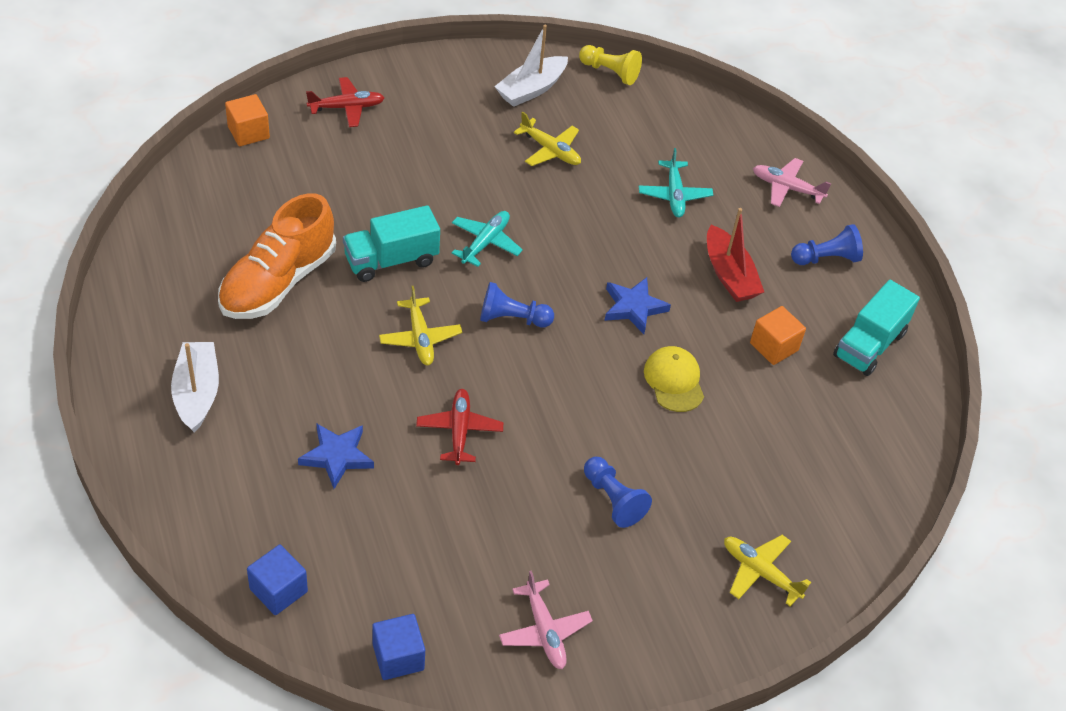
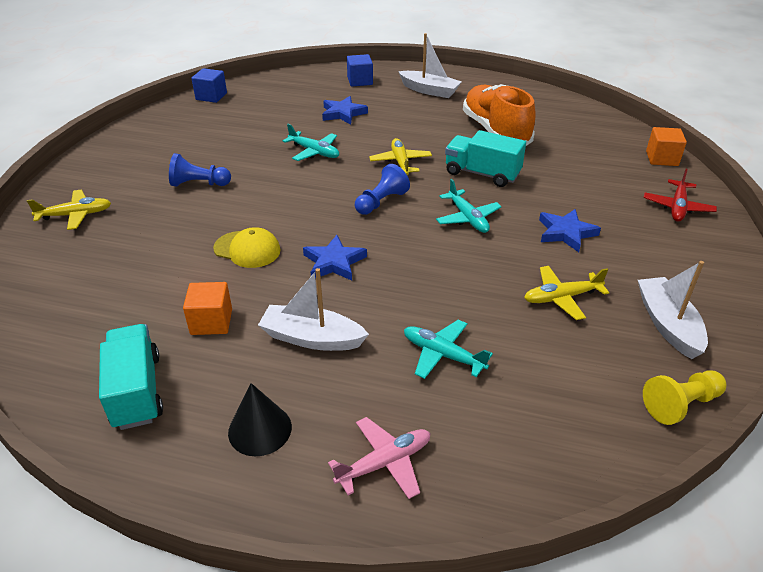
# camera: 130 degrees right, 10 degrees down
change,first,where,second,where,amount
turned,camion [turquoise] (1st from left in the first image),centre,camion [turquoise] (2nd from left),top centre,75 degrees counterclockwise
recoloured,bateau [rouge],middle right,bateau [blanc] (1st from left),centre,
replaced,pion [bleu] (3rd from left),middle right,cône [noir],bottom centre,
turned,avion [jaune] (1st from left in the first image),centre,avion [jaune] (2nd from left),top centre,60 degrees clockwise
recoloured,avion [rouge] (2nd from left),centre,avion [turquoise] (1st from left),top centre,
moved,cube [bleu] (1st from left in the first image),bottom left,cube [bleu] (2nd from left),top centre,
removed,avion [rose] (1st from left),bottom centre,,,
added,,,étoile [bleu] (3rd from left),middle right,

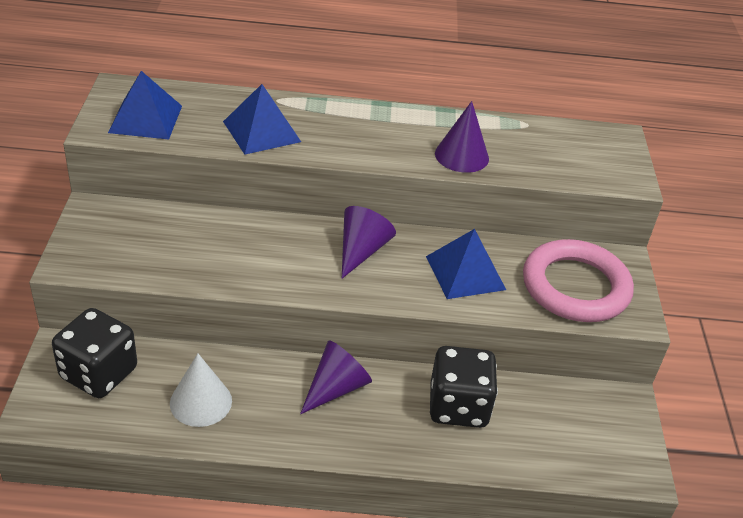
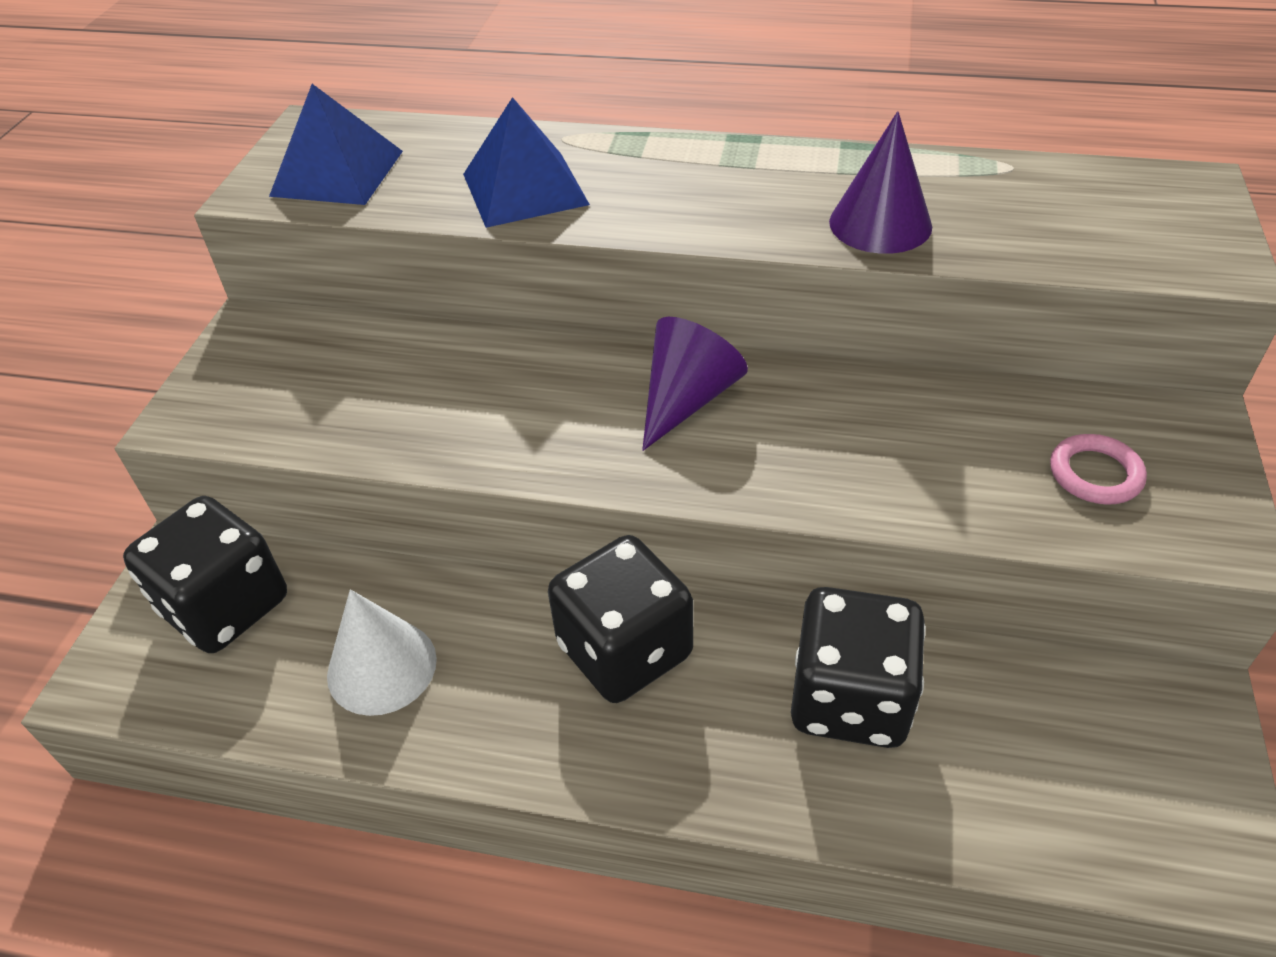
# camera: 15 degrees right, 5 degrees up
change,first,where,second,where,amount
removed,pyramide [bleu] (3rd from left),centre,,,
resized,anneau [rose],middle right,,middle right,x0.42
replaced,cône [violet] (1st from left),bottom centre,dé [noir] (2nd from left),centre,

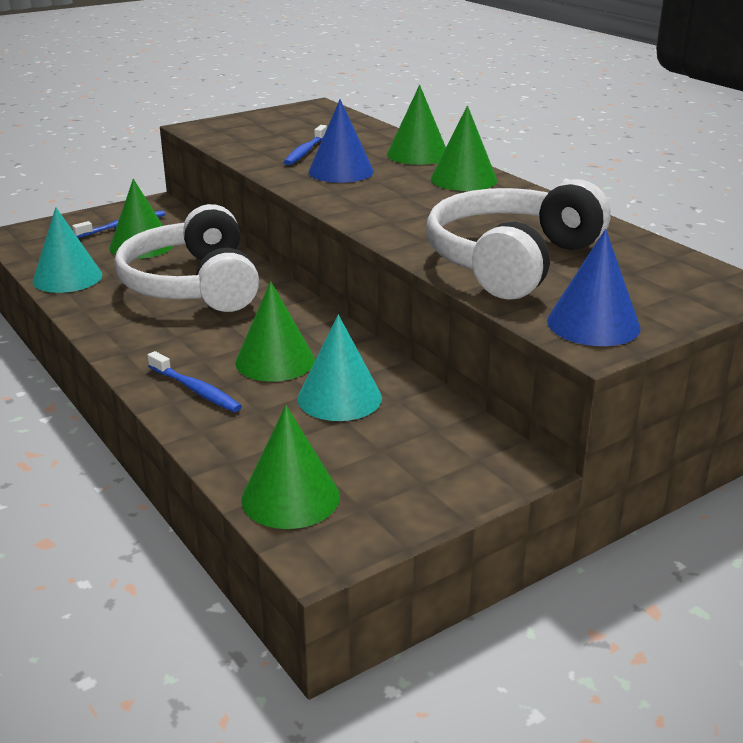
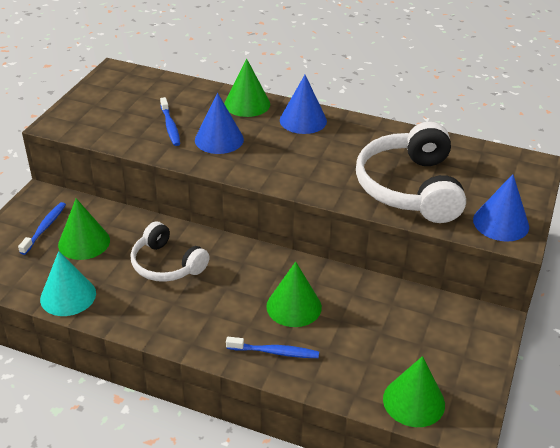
# camera: 35 degrees left, 10 degrees up
change,first,where,second,where,amount
recoloured,cône [vert] (5th from left),top centre,cône [bleu] (2nd from left),top centre,
resized,casque audio [blanc] (1st from left),middle left,,middle left,x0.62
removed,cône [turquoise] (2nd from left),centre,,,

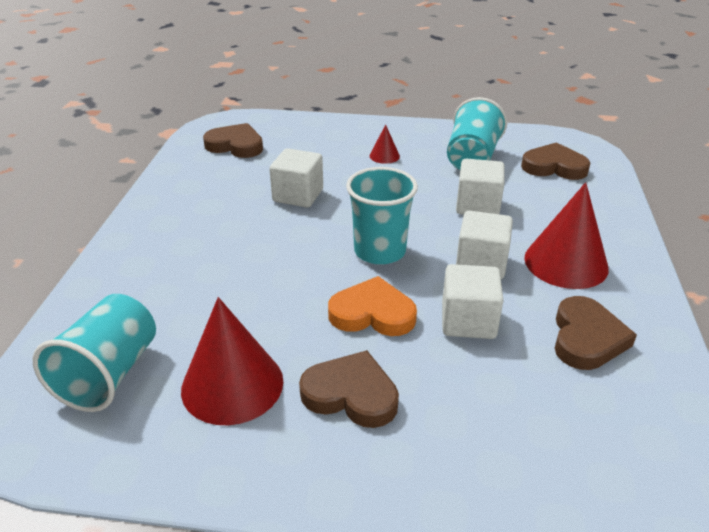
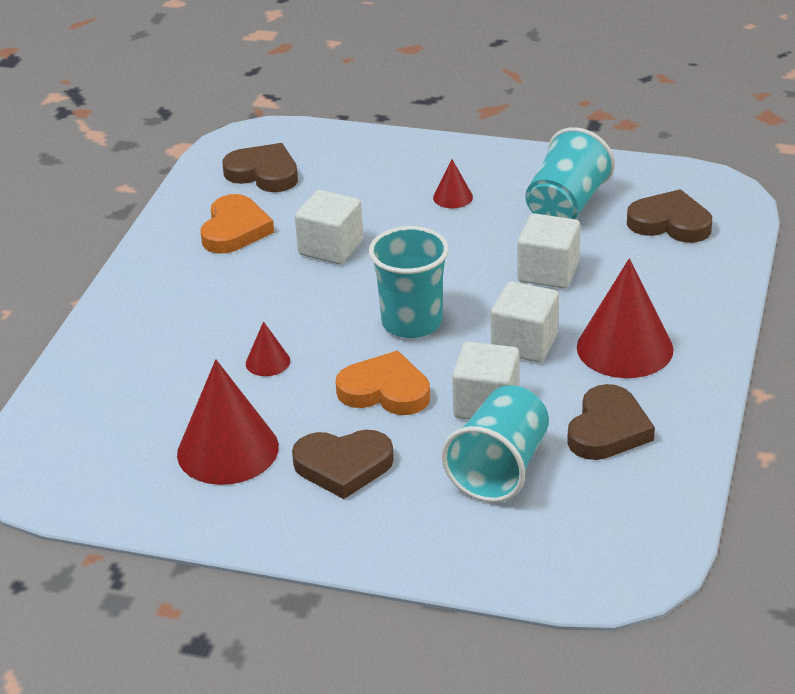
# camera: 10 degrees right, 0 degrees up
change,first,where,second,where,amount
moved,gobelet [turquoise] (1st from left in the first image),middle left,gobelet [turquoise] (2nd from left),centre,
turned,cœur [marron] (2nd from left),bottom centre,,bottom centre,150 degrees clockwise
added,,,cœur [orange] (1st from left),top left,
added,,,cône [rouge] (2nd from left),centre,

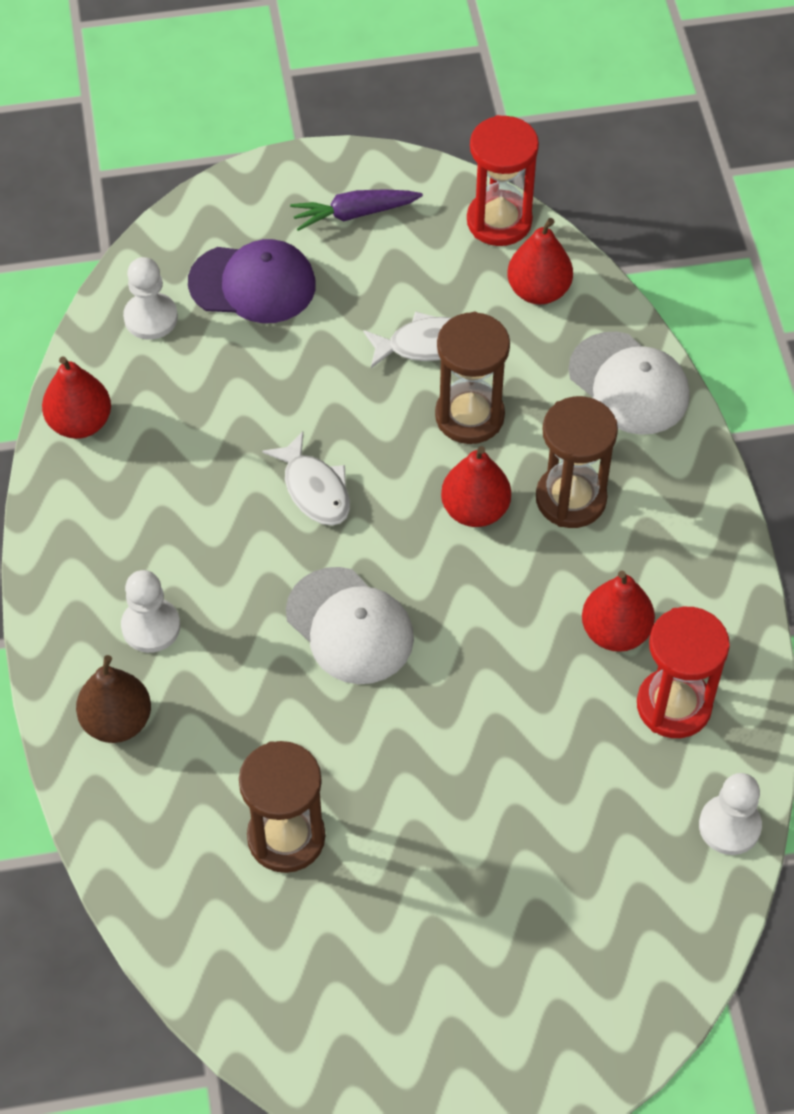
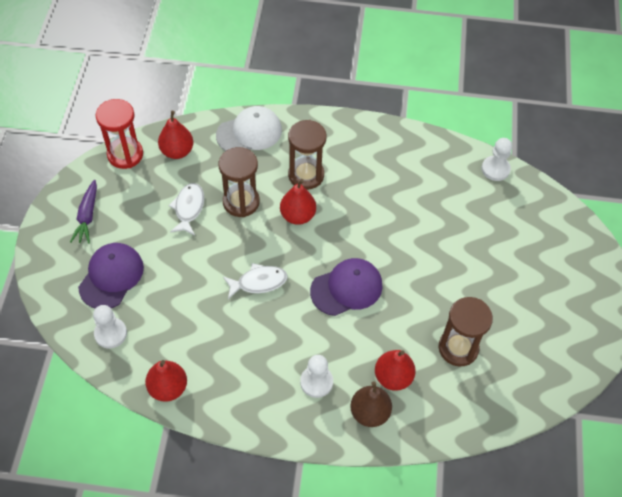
# camera: 75 degrees left, 0 degrees up
change,first,where,second,where,amount
recoloured,casquette [blanc] (1st from left),centre,casquette [violet] (2nd from left),centre,
moved,poire [rouge] (4th from left),middle right,,bottom centre,
removed,sablier [rouge] (2nd from left),middle right,,,

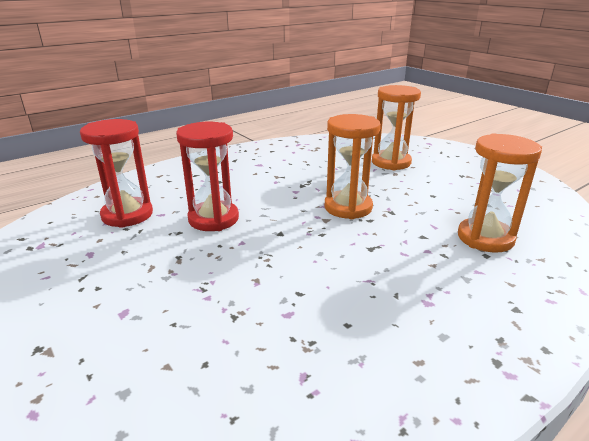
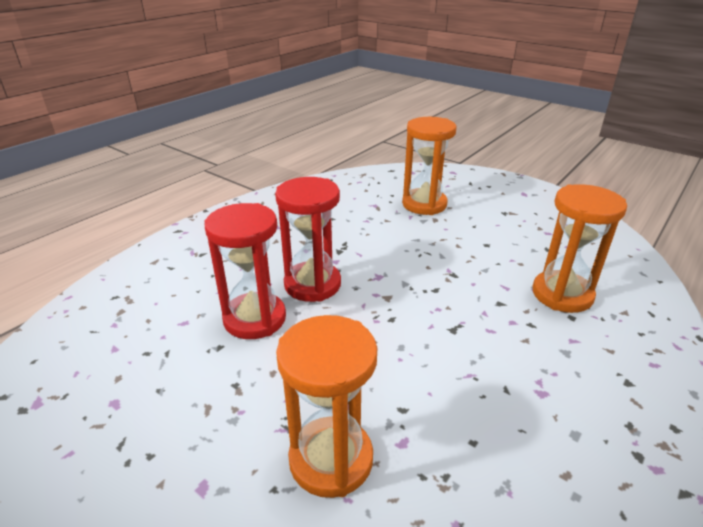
# camera: 15 degrees left, 5 degrees up
change,first,where,second,where,amount
moved,sablier [orange] (1st from left),centre,,bottom centre,
moved,sablier [rouge] (1st from left in the first image),middle left,sablier [rouge] (2nd from left),centre,

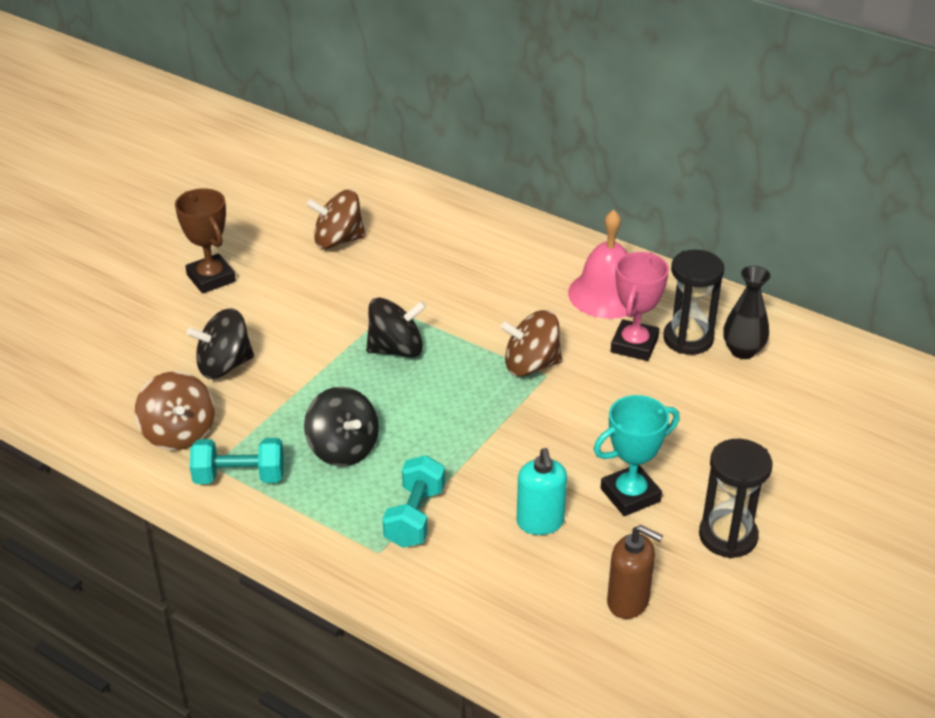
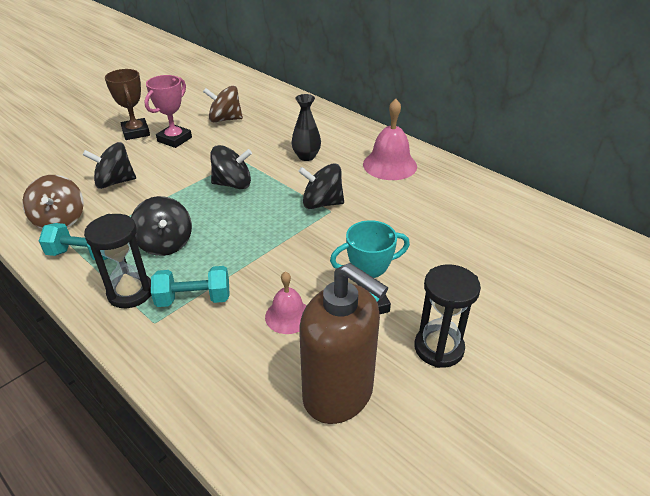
# camera: 10 degrees right, 0 degrees up
change,first,where,second,where,amount
moved,sablier [noir] (1st from left),middle right,,middle left,
moved,trophée [rose],middle right,,top left,
moved,vase [noir],middle right,,top centre,
recoloured,toupie [marron] (3rd from left),centre,toupie [noir] (4th from left),centre,
replaced,distributeur de savon [turquoise],bottom centre,cloche [rose] (1st from left),centre,
turned,haltère [turquoise] (2nd from left),bottom centre,,middle left,60 degrees clockwise
resized,distributeur de savon [marron],bottom right,,bottom centre,x1.81

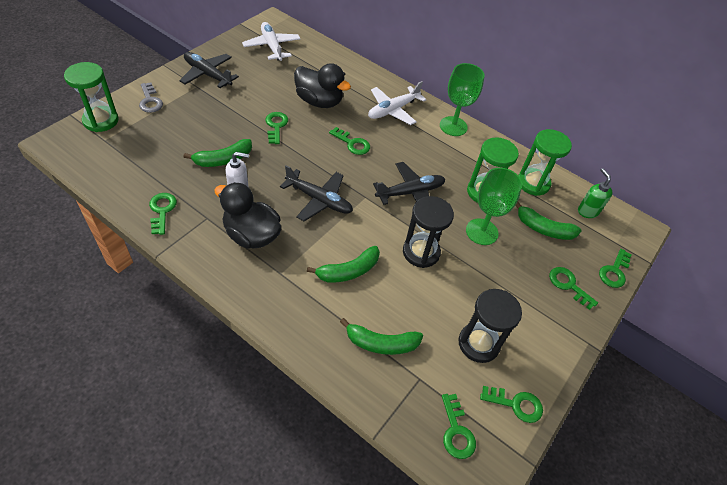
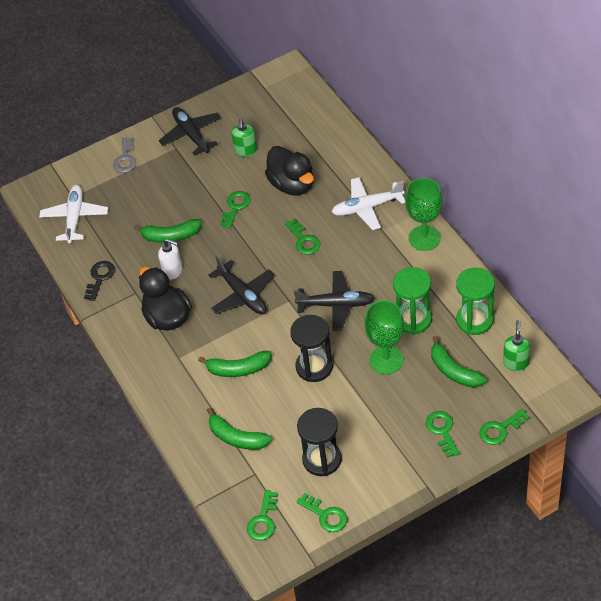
# camera: 35 degrees right, 0 degrees up
change,first,where,second,where,amount
moved,avion [blanc] (1st from left),top centre,,middle left,
removed,sablier [vert] (1st from left),top left,,,
recoloured,clé [vert] (1st from left),middle left,clé [noir],middle left,
added,,,distributeur de savon [vert] (1st from left),top centre,

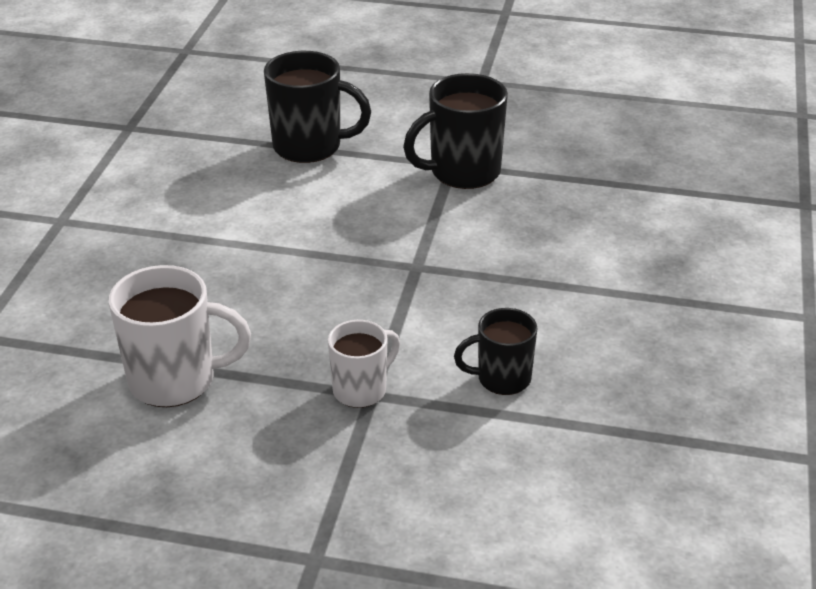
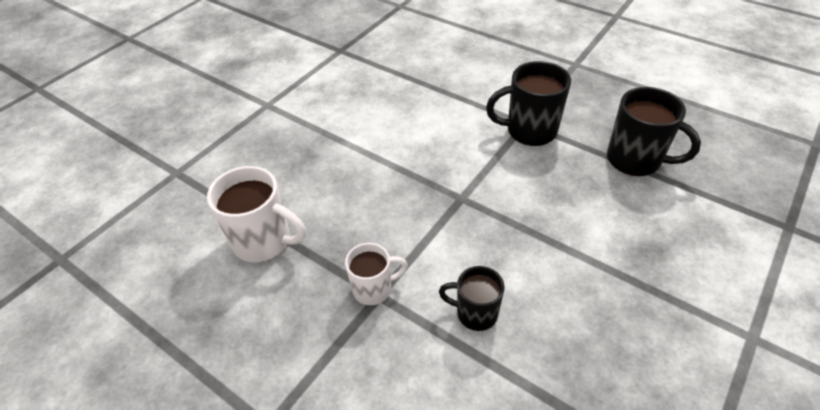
# camera: 25 degrees right, 10 degrees up
change,first,where,second,where,amount
moved,tasse [noir] (1st from left in the first image),top centre,tasse [noir] (3rd from left),top right,

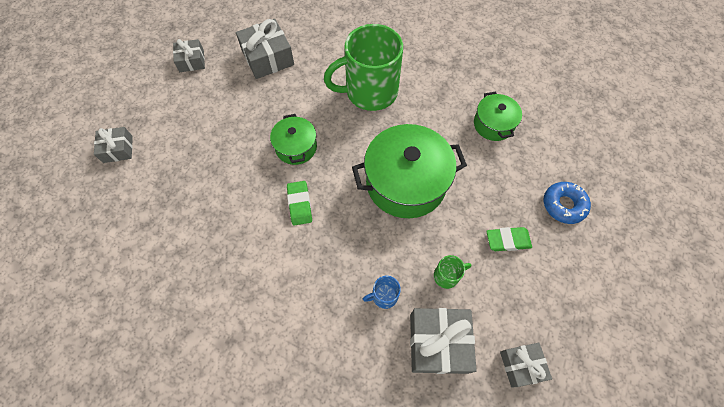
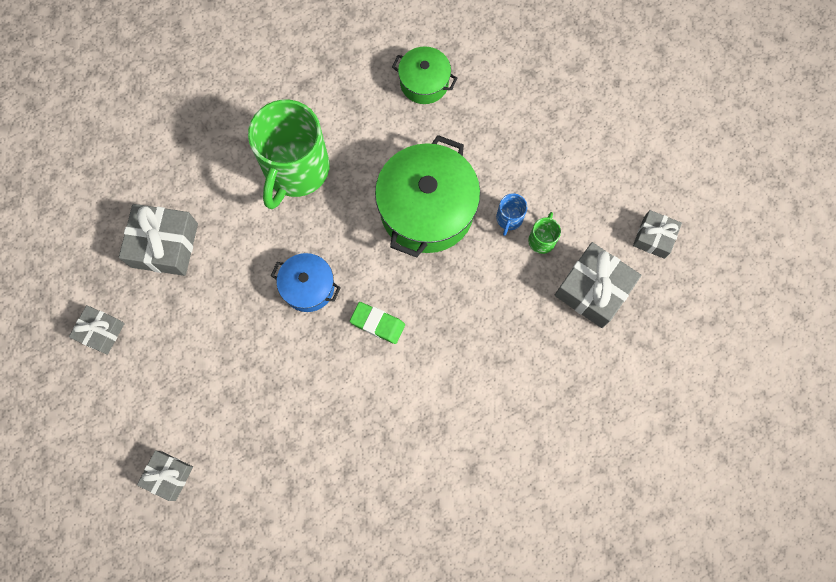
# camera: 55 degrees left, 10 degrees up
change,first,where,second,where,amount
recoloured,marmite [vert] (1st from left),centre,marmite [bleu],centre,
removed,beignet [bleu],middle right,,,
removed,gomme [vert] (2nd from left),middle right,,,
moved,tasse [bleu],bottom centre,,centre,

